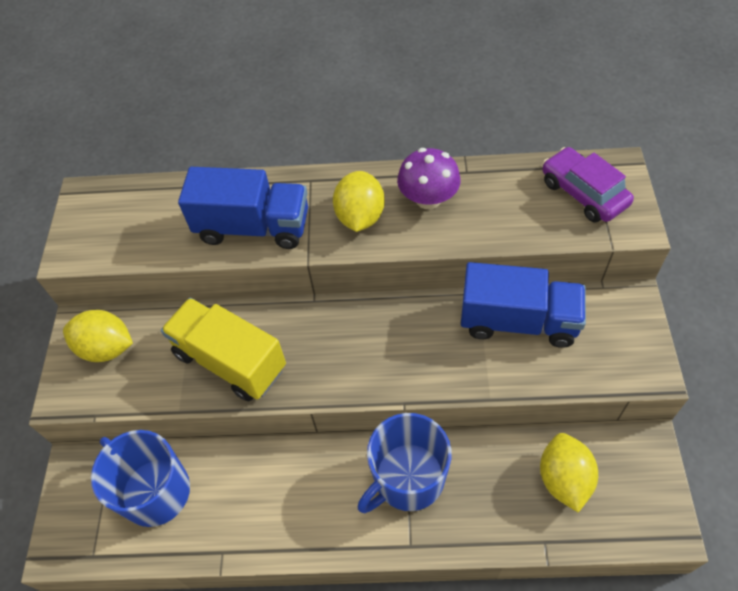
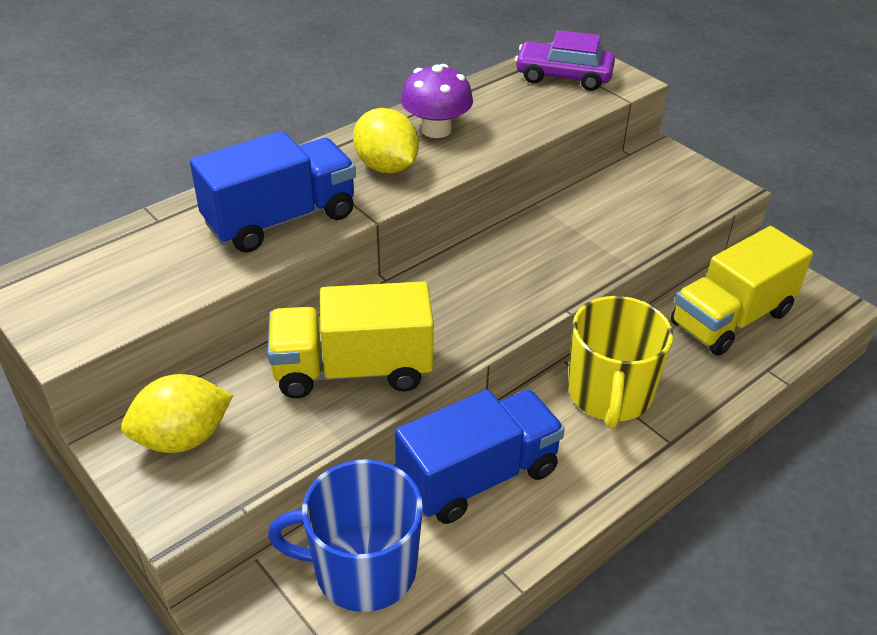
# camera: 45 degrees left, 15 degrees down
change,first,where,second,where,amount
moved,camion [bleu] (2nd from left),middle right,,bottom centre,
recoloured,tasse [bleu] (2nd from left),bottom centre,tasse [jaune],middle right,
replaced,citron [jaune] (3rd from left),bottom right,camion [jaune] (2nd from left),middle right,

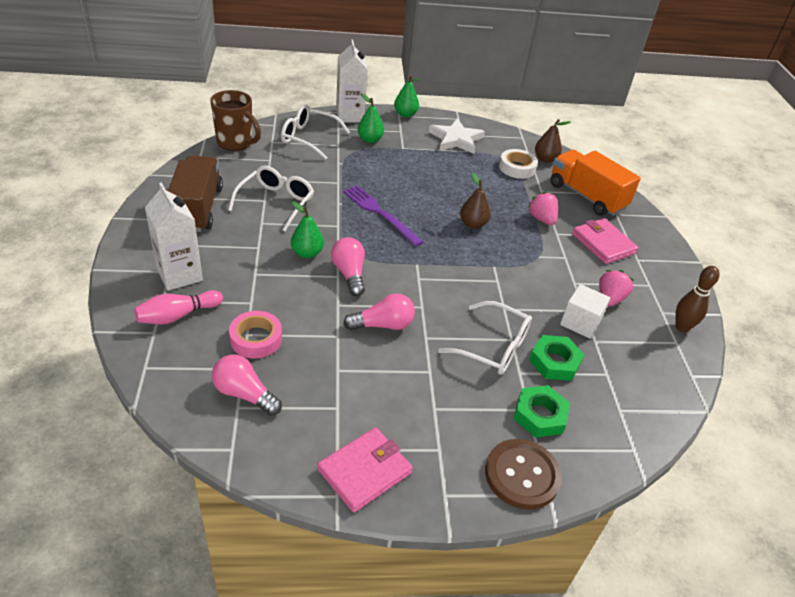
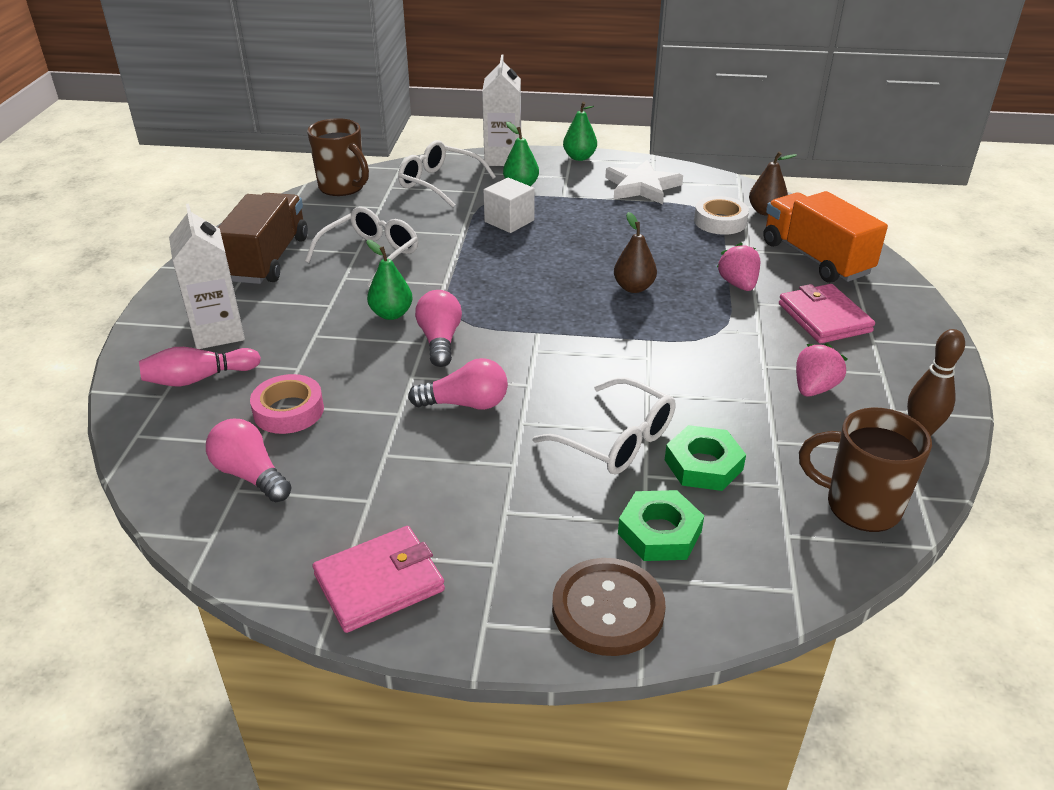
# camera: 15 degrees right, 5 degrees down
change,first,where,second,where,amount
removed,fourchette [violet],centre,,,
moved,cube [blanc],middle right,,top centre,
added,,,tasse [marron] (2nd from left),middle right,

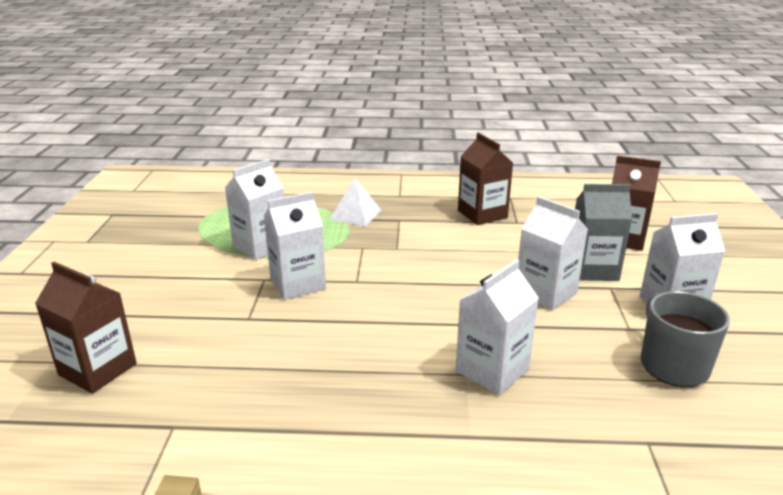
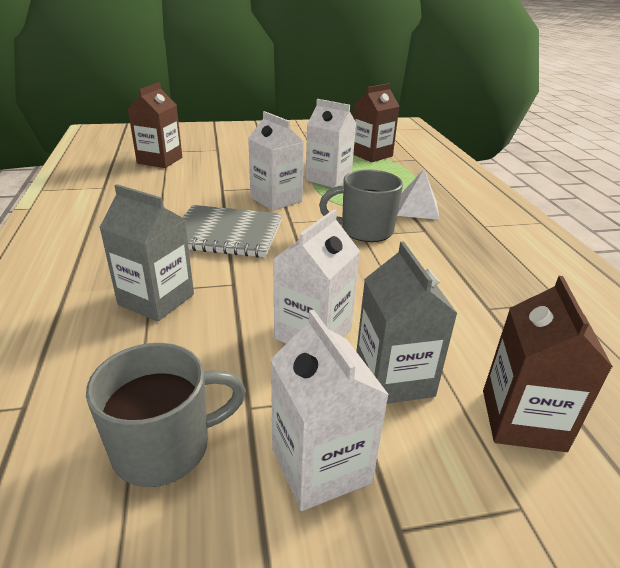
# camera: 75 degrees right, 5 degrees up
change,first,where,second,where,amount
moved,brique de lait [marron] (2nd from left),centre,,top centre,
recoloured,brique de lait [blanc] (3rd from left),centre,brique de lait [gris] (1st from left),middle left,
added,,,tasse [gris] (2nd from left),centre,
added,,,carnet [gris],centre,

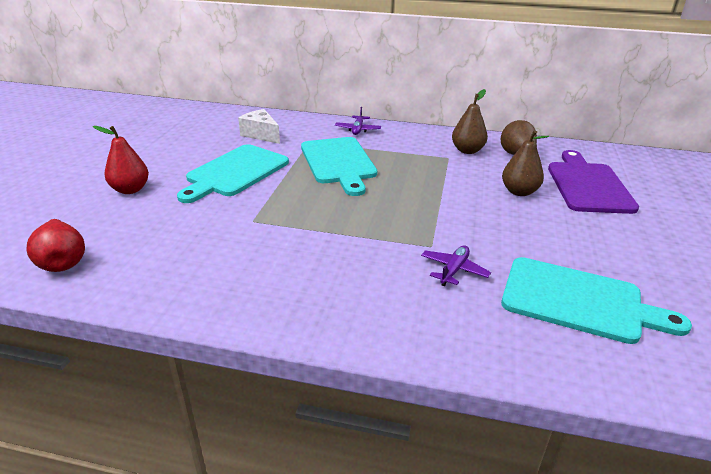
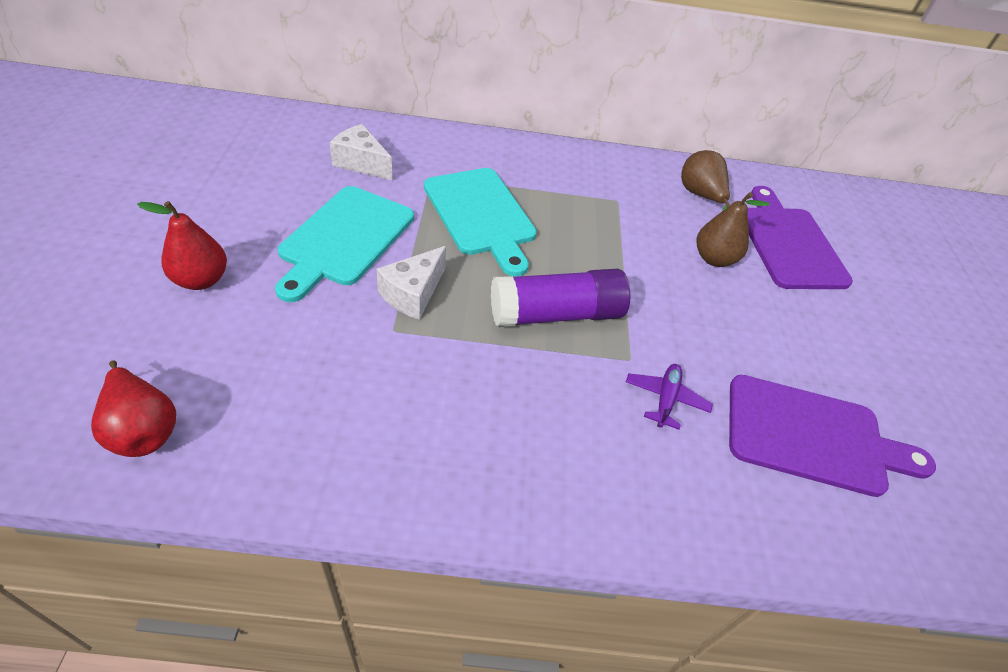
# camera: 15 degrees left, 15 degrees up
change,first,where,second,where,amount
removed,poire [marron] (1st from left),top centre,,,
removed,avion [violet] (1st from left),top centre,,,
recoloured,planche à découper [turquoise] (3rd from left),middle right,planche à découper [violet] (2nd from left),middle right,
added,,,fromage [blanc] (2nd from left),centre,
added,,,bâton de colle [violet],centre,

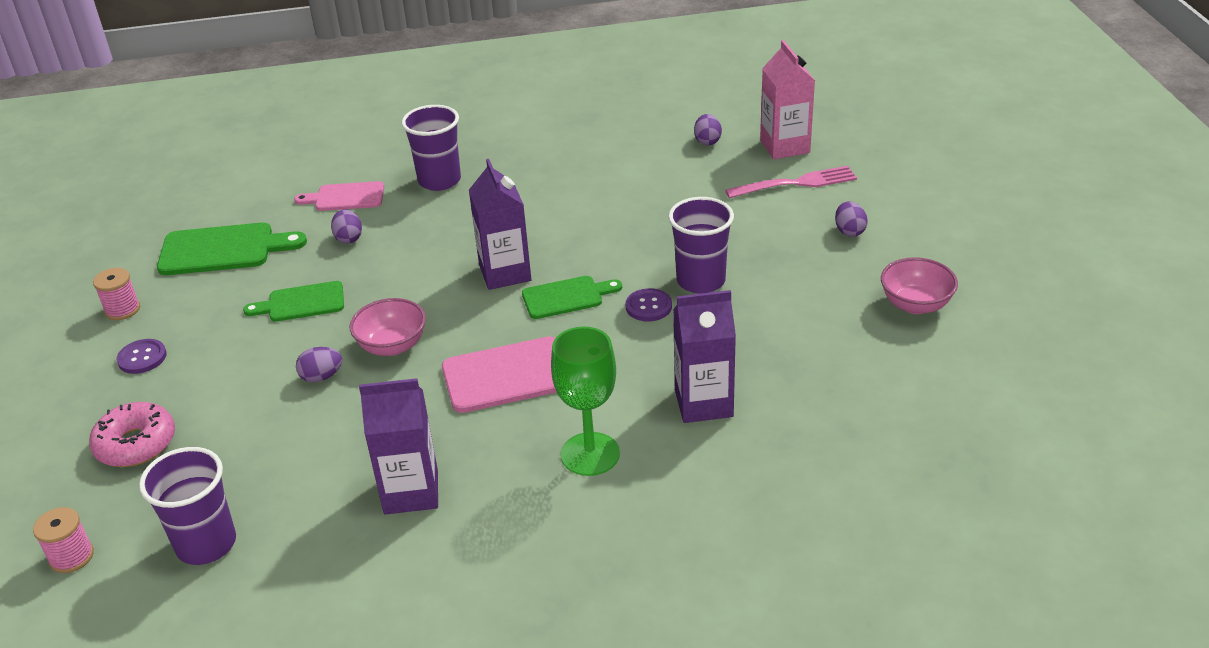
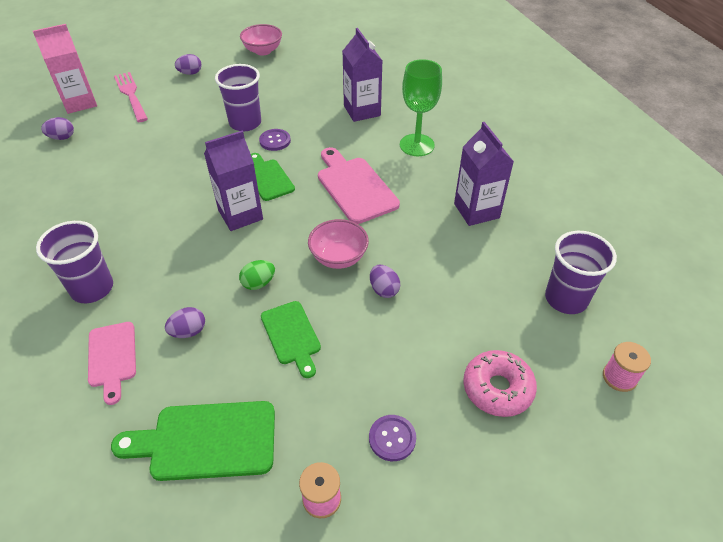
# camera: 105 degrees left, 10 degrees up
change,first,where,second,where,amount
turned,planche à découper [vert] (1st from left),middle left,,bottom left,75 degrees counterclockwise
added,,,œuf [vert],centre,

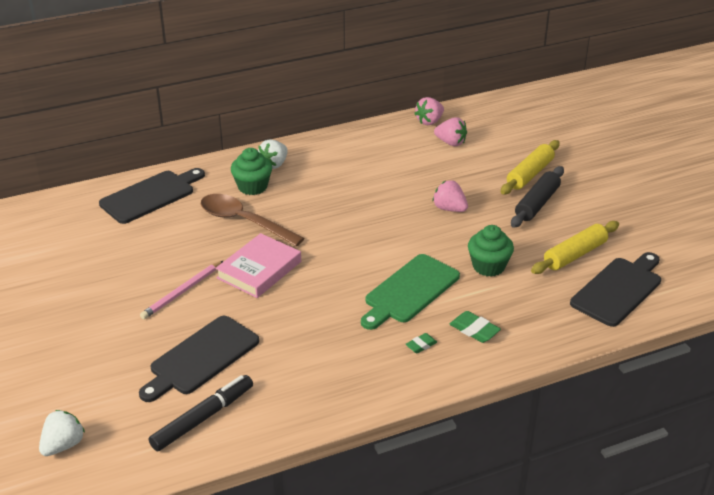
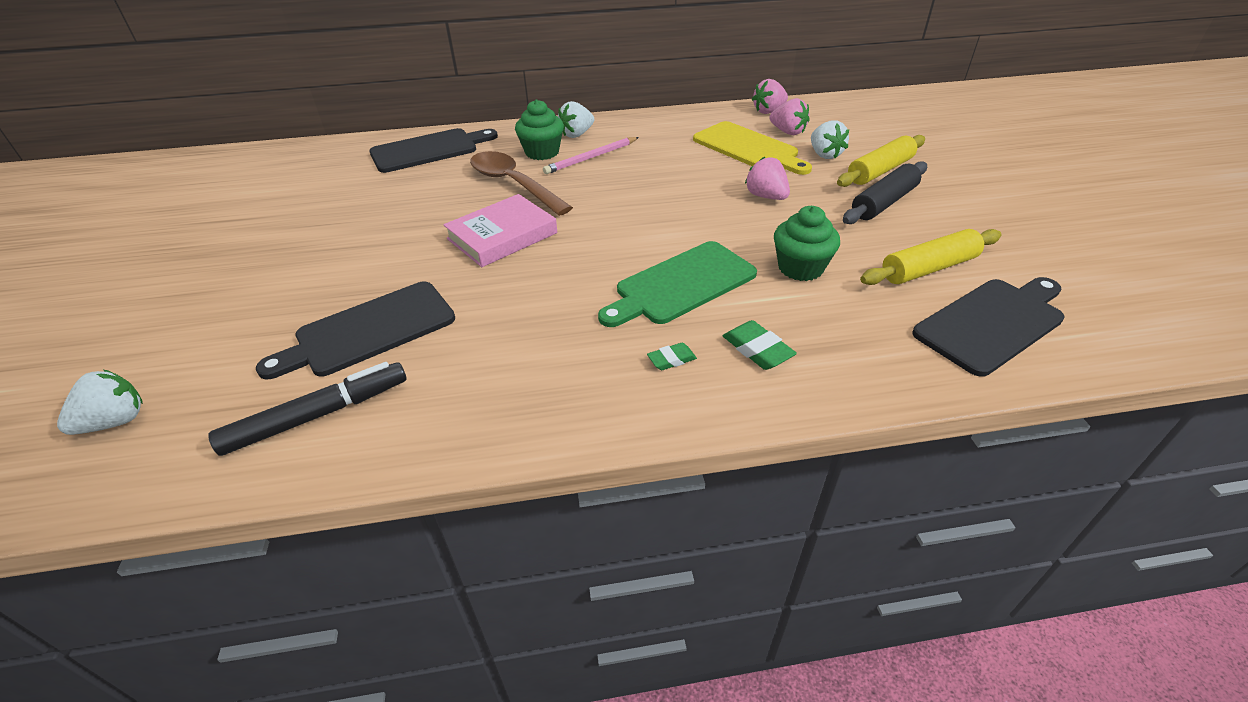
# camera: 15 degrees right, 5 degrees up
change,first,where,second,where,amount
moved,crayon [rose],middle left,,top centre,
added,,,fraise [blanc] (3rd from left),top centre,
added,,,planche à découper [jaune],top centre,

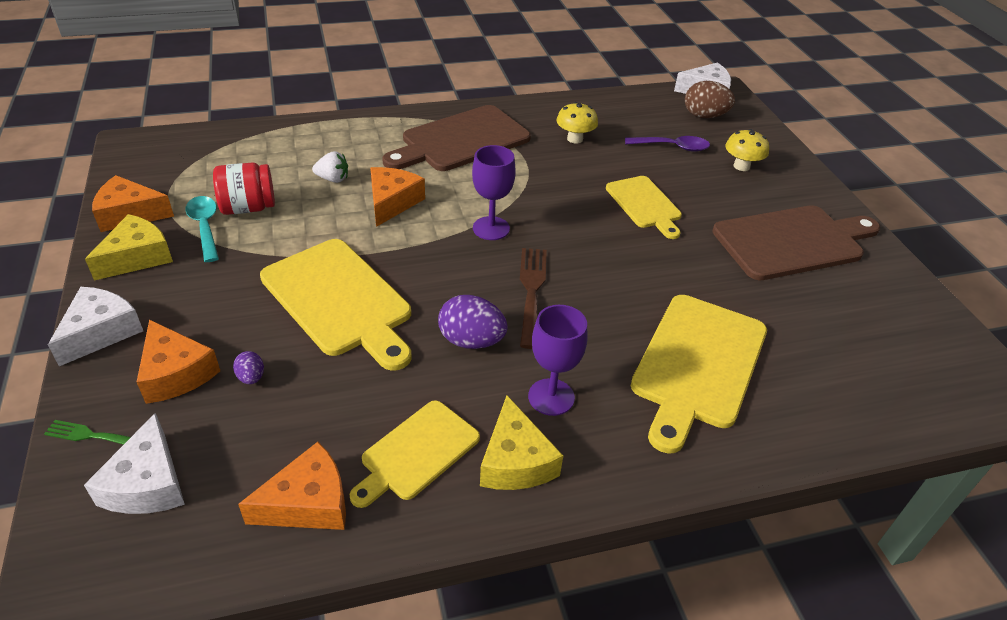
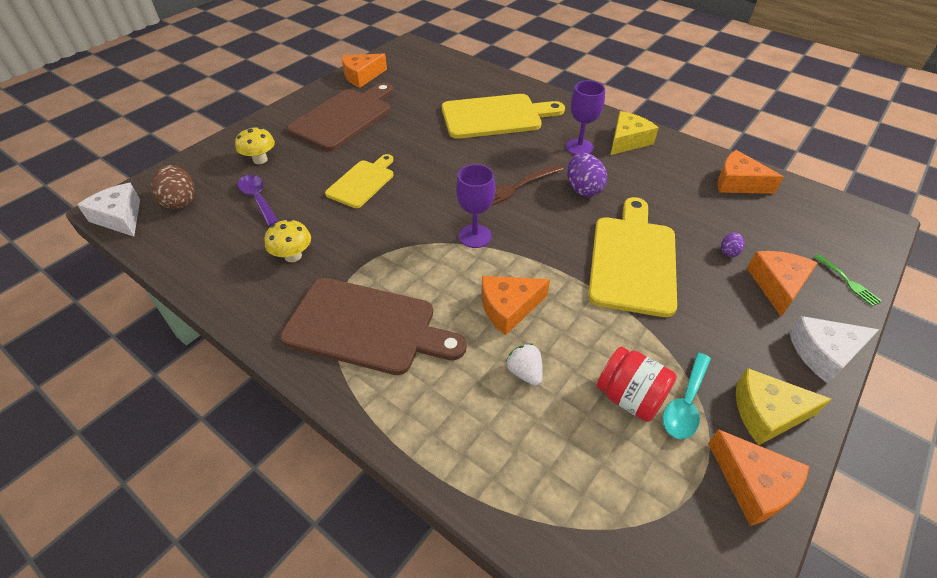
# camera: 125 degrees left, 5 degrees up
change,first,where,second,where,amount
turned,planche à découper [marron] (2nd from left in the first image),middle right,planche à découper [marron] (1st from left),top centre,90 degrees clockwise
removed,planche à découper [jaune] (2nd from left),bottom centre,,,
removed,fromage [blanc] (2nd from left),bottom left,,,
added,,,fromage [orange] (1st from left),top centre,

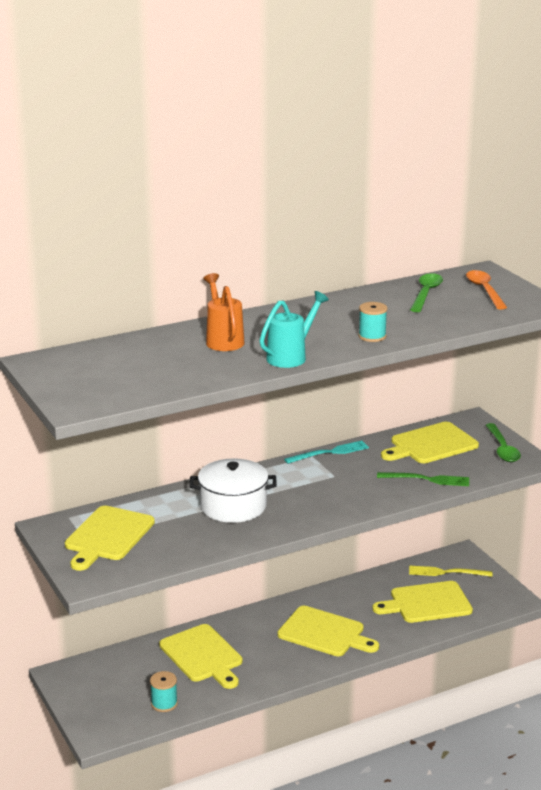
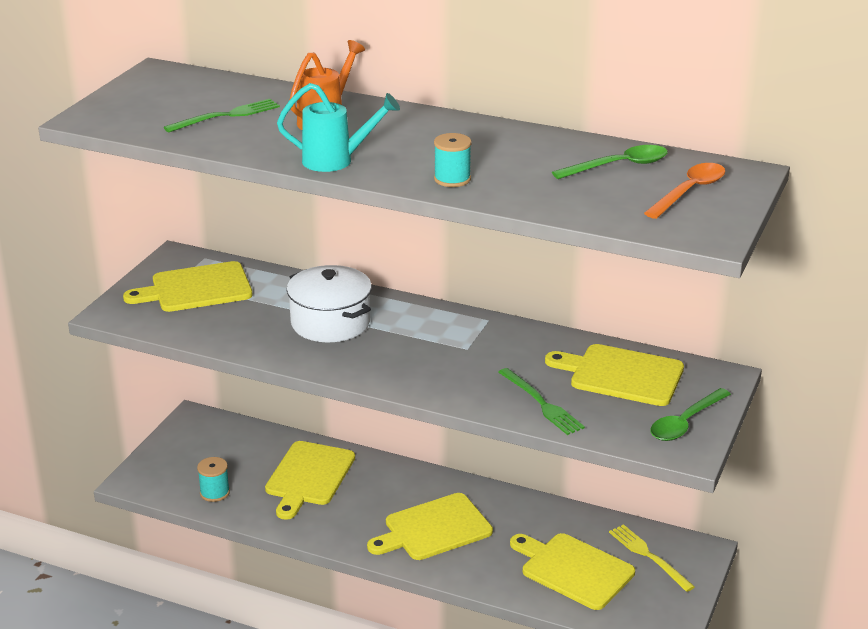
# camera: 50 degrees right, 5 degrees up
change,first,where,second,where,amount
removed,fourchette [turquoise],centre,,,
turned,planche à découper [jaune] (3rd from left),bottom centre,,bottom centre,75 degrees clockwise
added,,,fourchette [vert] (1st from left),top left,

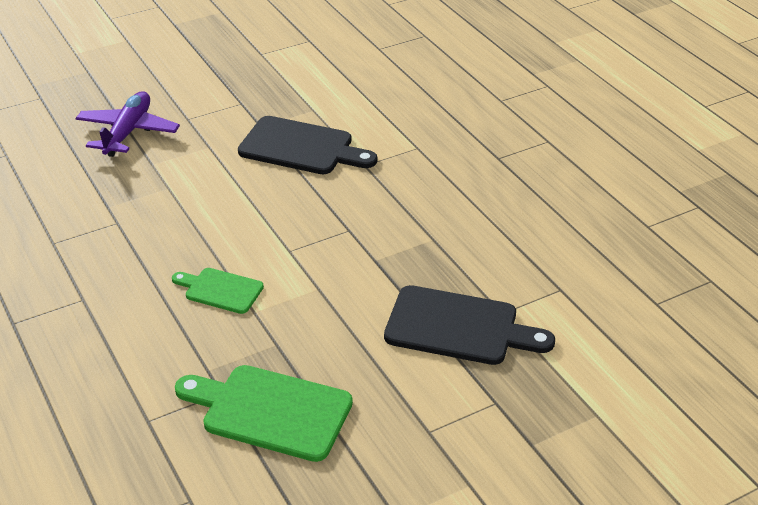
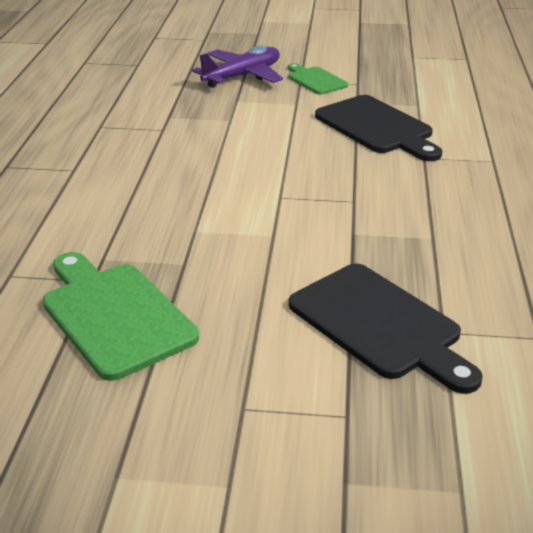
# camera: 35 degrees right, 5 degrees down
change,first,where,second,where,amount
moved,planche à découper [vert] (1st from left in the first image),middle left,planche à découper [vert] (2nd from left),top centre,

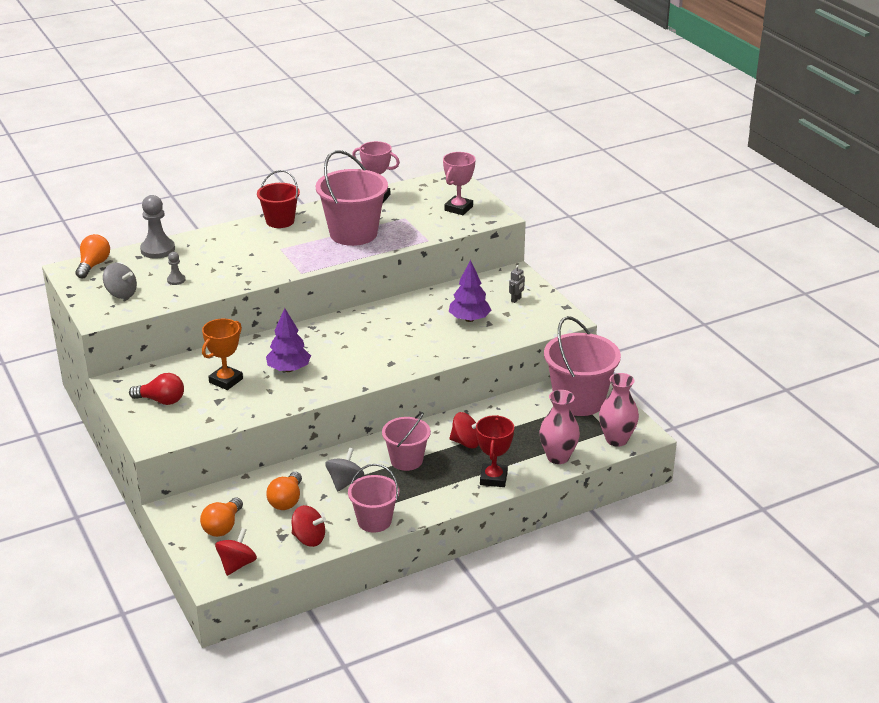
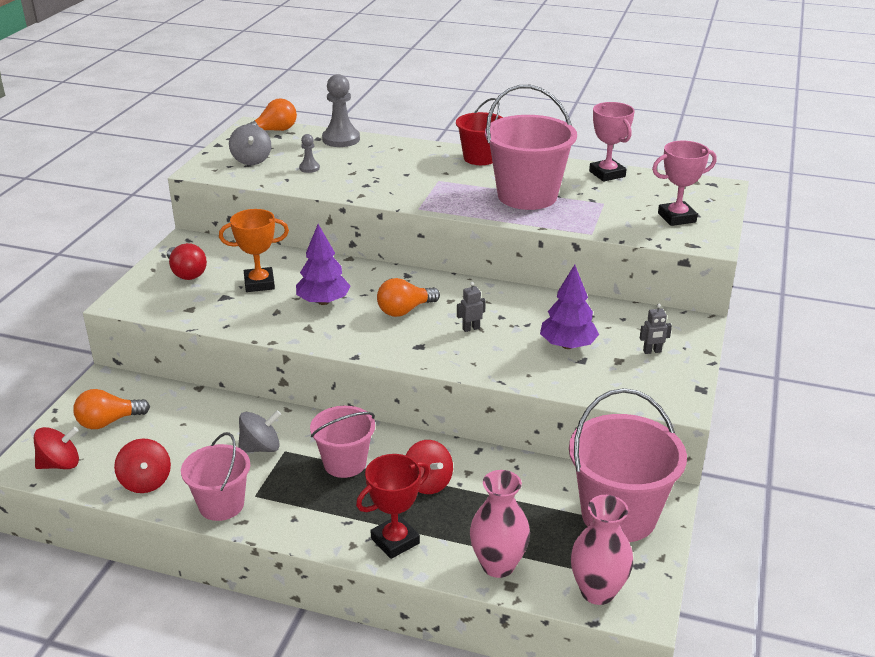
# camera: 45 degrees right, 0 degrees up
change,first,where,second,where,amount
moved,ampoule [orange] (3rd from left),bottom left,,centre,
added,,,robot [gris] (1st from left),centre,

